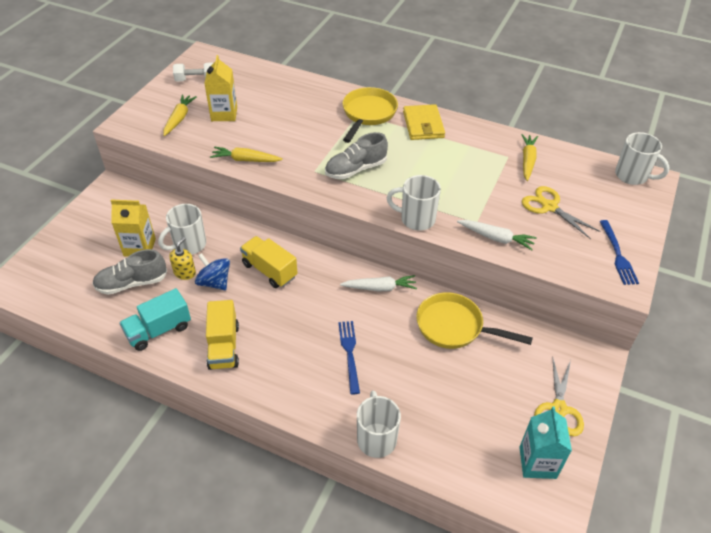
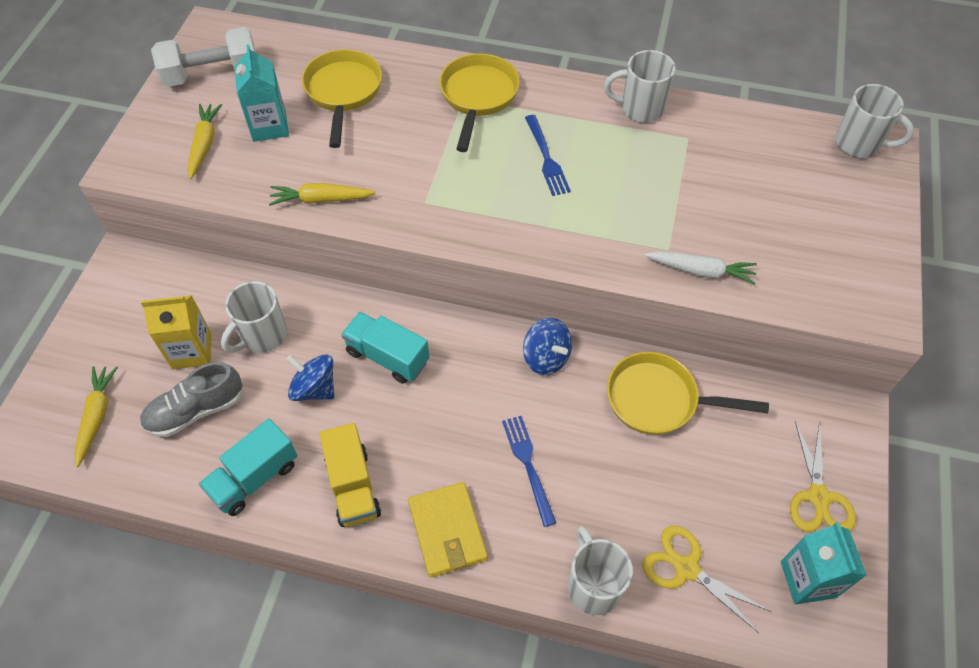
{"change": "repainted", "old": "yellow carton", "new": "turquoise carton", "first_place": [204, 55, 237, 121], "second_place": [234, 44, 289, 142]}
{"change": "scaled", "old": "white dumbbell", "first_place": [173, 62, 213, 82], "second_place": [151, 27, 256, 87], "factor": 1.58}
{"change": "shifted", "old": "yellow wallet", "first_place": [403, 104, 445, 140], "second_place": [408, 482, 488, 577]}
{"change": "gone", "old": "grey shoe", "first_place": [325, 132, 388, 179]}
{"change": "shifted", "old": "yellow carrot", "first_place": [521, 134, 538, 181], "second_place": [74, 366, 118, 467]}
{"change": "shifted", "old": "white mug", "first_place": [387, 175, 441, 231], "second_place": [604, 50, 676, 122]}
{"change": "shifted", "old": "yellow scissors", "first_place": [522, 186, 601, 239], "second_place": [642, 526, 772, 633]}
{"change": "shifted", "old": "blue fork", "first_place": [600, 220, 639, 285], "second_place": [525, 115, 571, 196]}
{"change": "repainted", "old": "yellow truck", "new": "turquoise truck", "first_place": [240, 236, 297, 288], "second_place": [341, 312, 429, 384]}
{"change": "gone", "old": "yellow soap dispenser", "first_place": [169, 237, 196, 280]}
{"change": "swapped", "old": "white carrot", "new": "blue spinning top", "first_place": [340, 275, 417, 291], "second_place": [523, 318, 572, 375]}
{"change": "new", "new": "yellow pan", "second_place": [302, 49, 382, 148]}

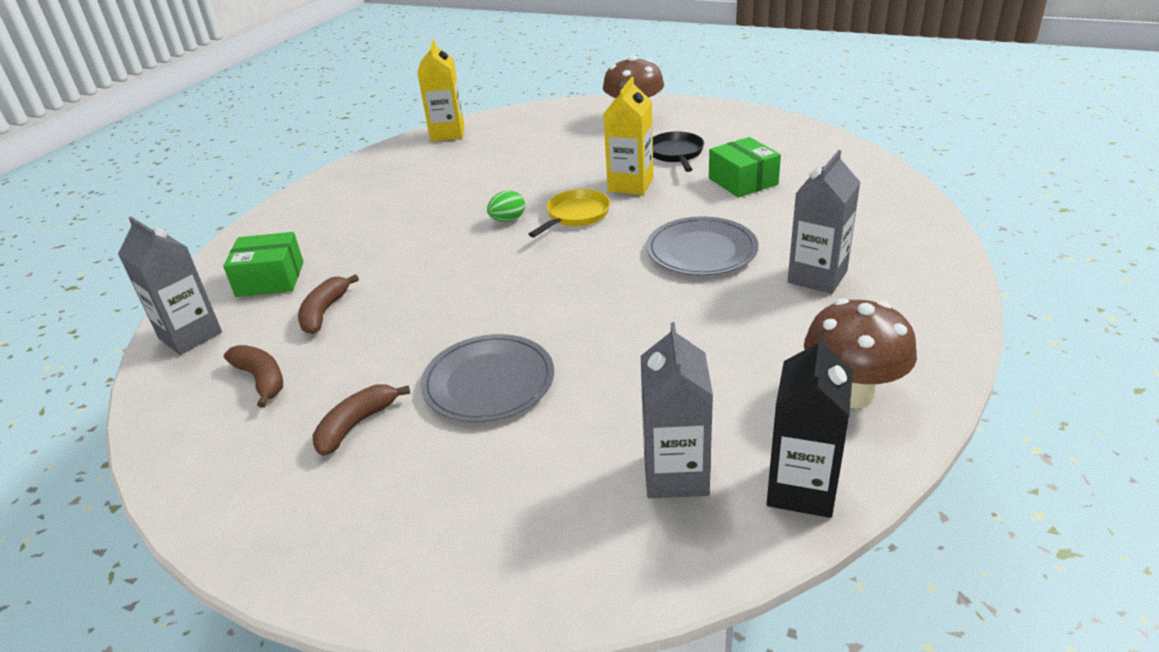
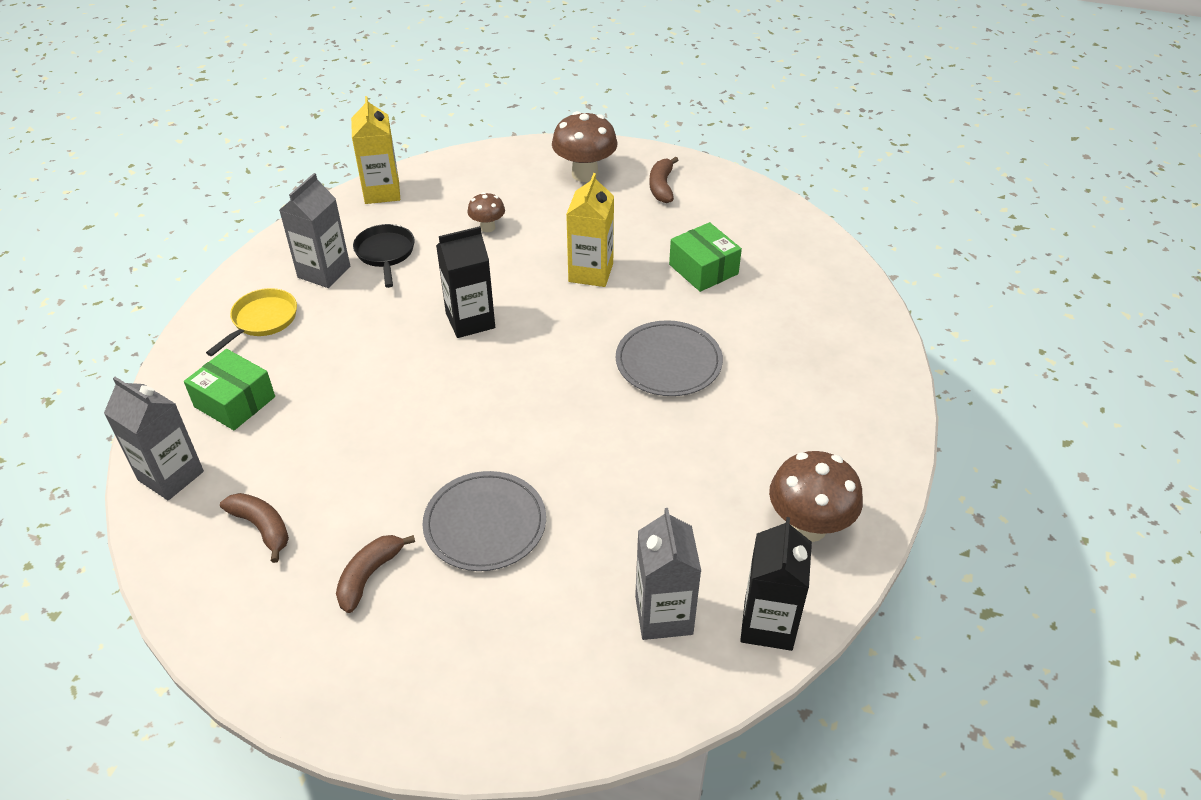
{"change": "shifted", "old": "black pan", "first_place": [653, 132, 704, 172], "second_place": [353, 224, 415, 288]}
{"change": "shifted", "old": "grey carton", "first_place": [788, 150, 860, 294], "second_place": [279, 173, 350, 288]}
{"change": "shifted", "old": "yellow pan", "first_place": [529, 189, 610, 237], "second_place": [206, 288, 297, 356]}
{"change": "swapped", "old": "green egg", "new": "black carton", "first_place": [487, 190, 525, 222], "second_place": [436, 226, 495, 338]}
{"change": "rotated", "old": "green box", "first_place": [223, 232, 304, 297], "second_place": [184, 349, 275, 430], "degrees": 45}
{"change": "shifted", "old": "brown banana", "first_place": [298, 274, 359, 334], "second_place": [649, 157, 678, 203]}
{"change": "new", "new": "brown mushroom", "second_place": [467, 192, 505, 232]}

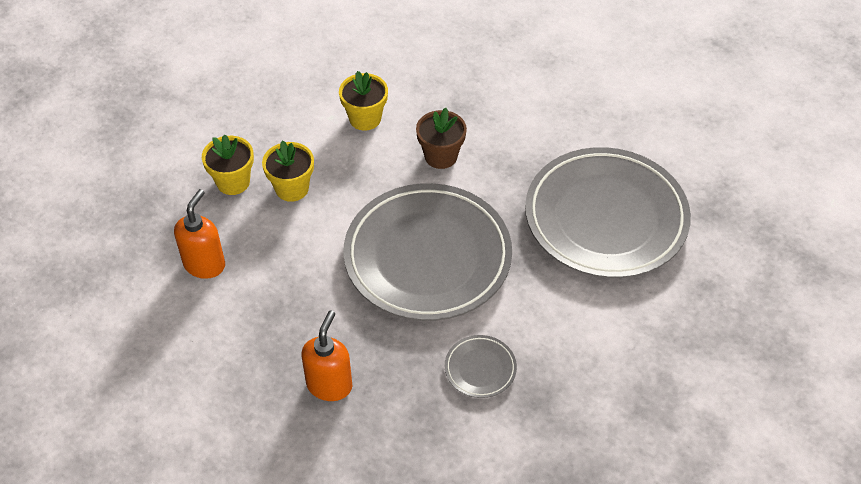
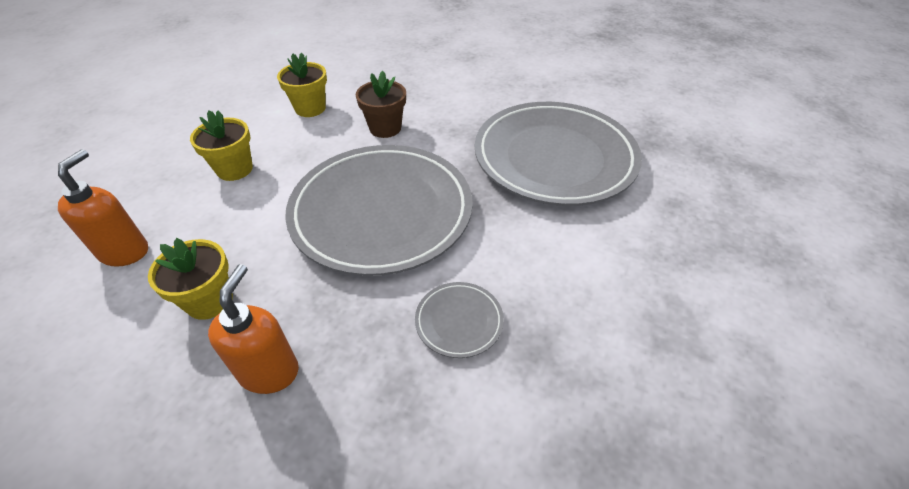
{"change": "shifted", "old": "yellow flower pot", "first_place": [202, 134, 254, 195], "second_place": [148, 238, 233, 320]}

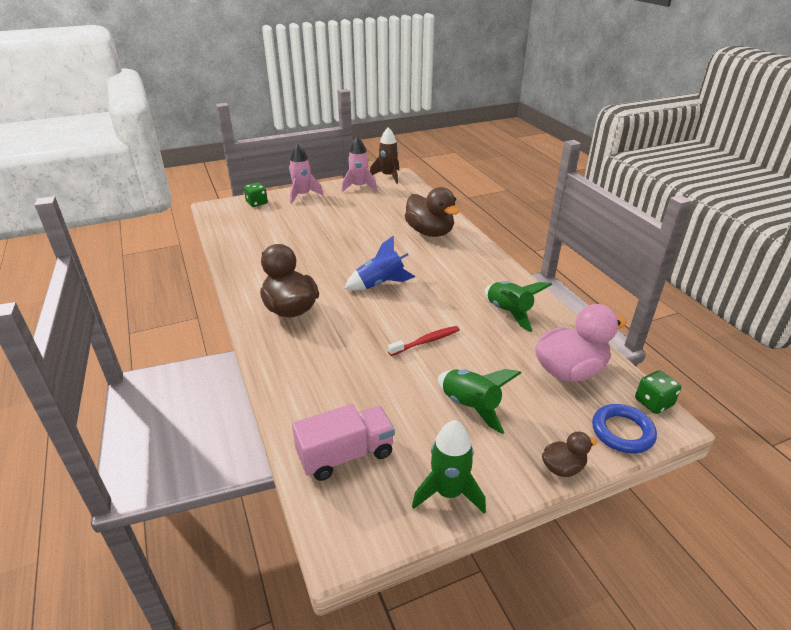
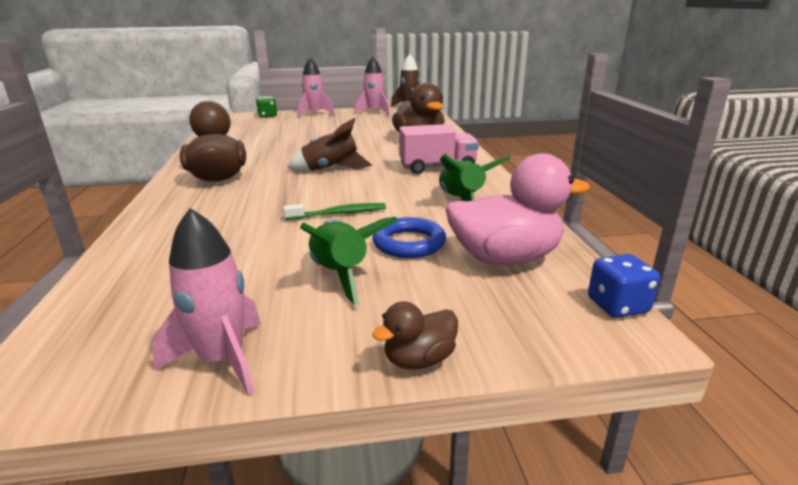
{"change": "repainted", "old": "blue rocket", "new": "brown rocket", "first_place": [344, 236, 415, 291], "second_place": [287, 118, 373, 171]}
{"change": "repainted", "old": "red toothbrush", "new": "green toothbrush", "first_place": [388, 326, 459, 356], "second_place": [283, 203, 386, 220]}
{"change": "repainted", "old": "green dice", "new": "blue dice", "first_place": [635, 370, 681, 414], "second_place": [588, 254, 660, 318]}
{"change": "shifted", "old": "pink truck", "first_place": [292, 404, 395, 481], "second_place": [399, 124, 479, 174]}
{"change": "shifted", "old": "blue ring", "first_place": [592, 404, 657, 454], "second_place": [373, 217, 446, 258]}
{"change": "repainted", "old": "green rocket", "new": "pink rocket", "first_place": [412, 420, 486, 514], "second_place": [152, 208, 261, 396]}
{"change": "rotated", "old": "brown duck", "first_place": [542, 431, 597, 477], "second_place": [372, 302, 458, 369], "degrees": 150}

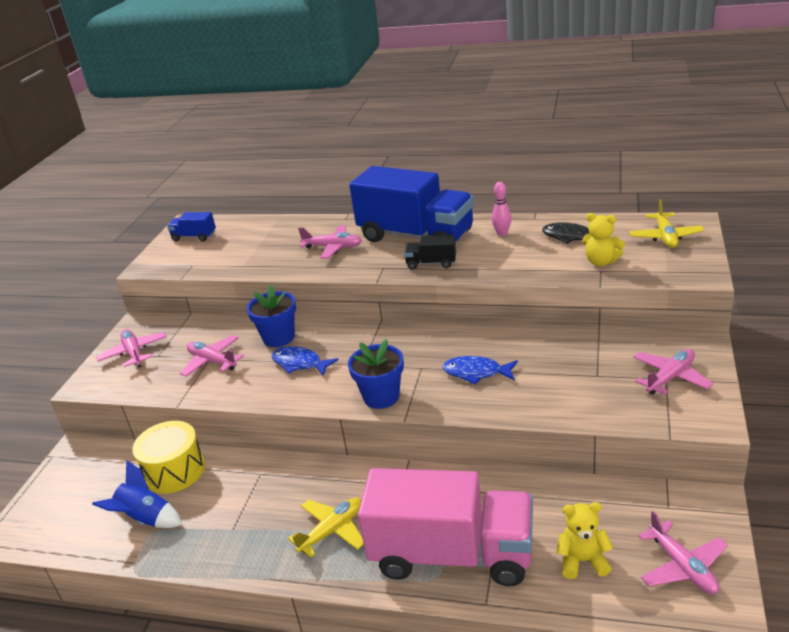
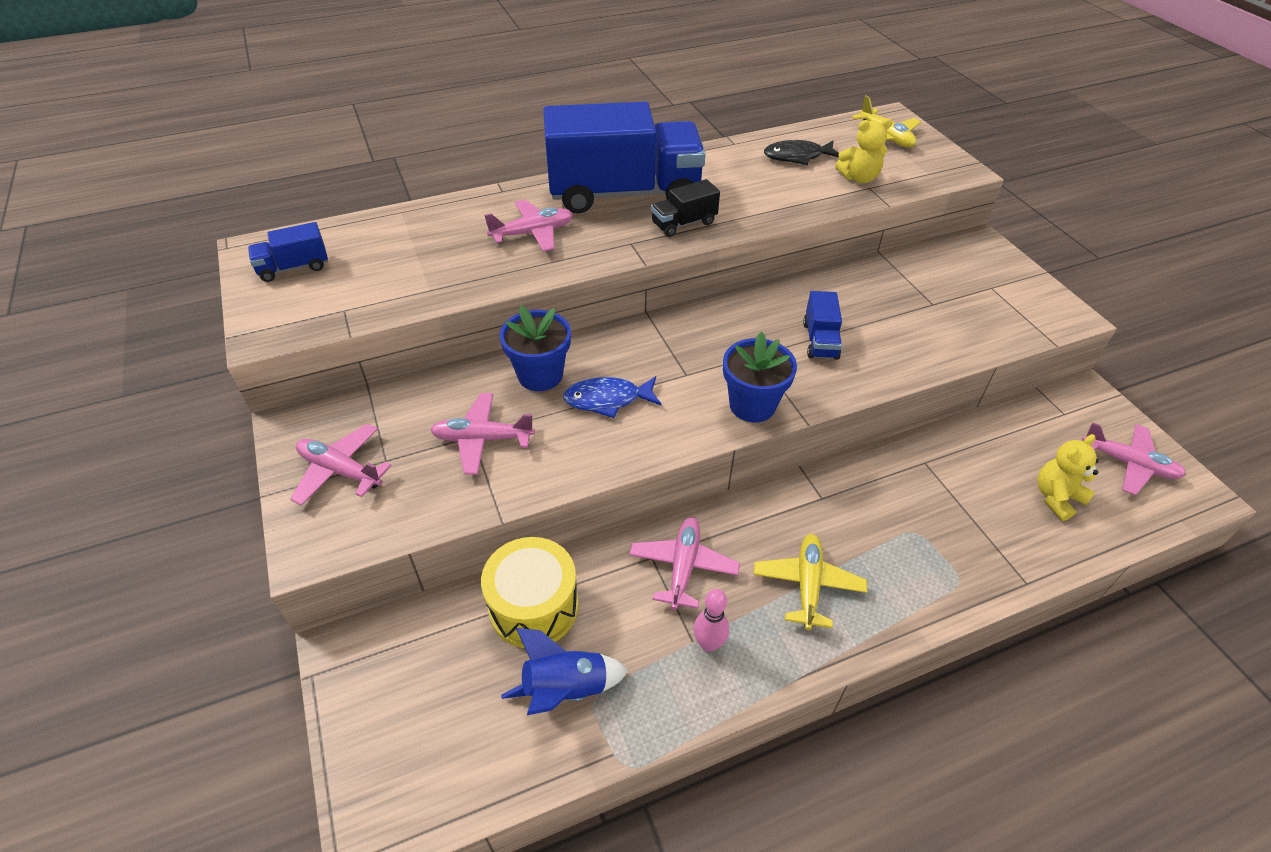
{"change": "shifted", "old": "pink bowling pin", "first_place": [491, 182, 512, 236], "second_place": [694, 589, 729, 652]}
{"change": "shifted", "old": "pink plane", "first_place": [633, 349, 713, 395], "second_place": [629, 517, 740, 610]}
{"change": "swapped", "old": "blue fish", "new": "blue truck", "first_place": [442, 356, 518, 384], "second_place": [803, 291, 842, 360]}
{"change": "gone", "old": "pink truck", "first_place": [358, 468, 533, 586]}

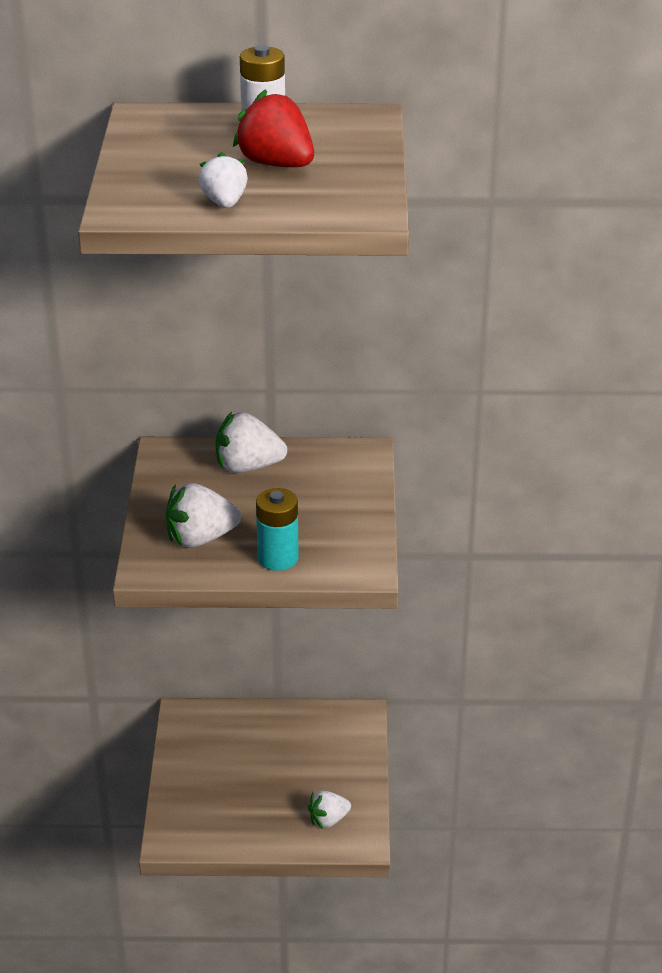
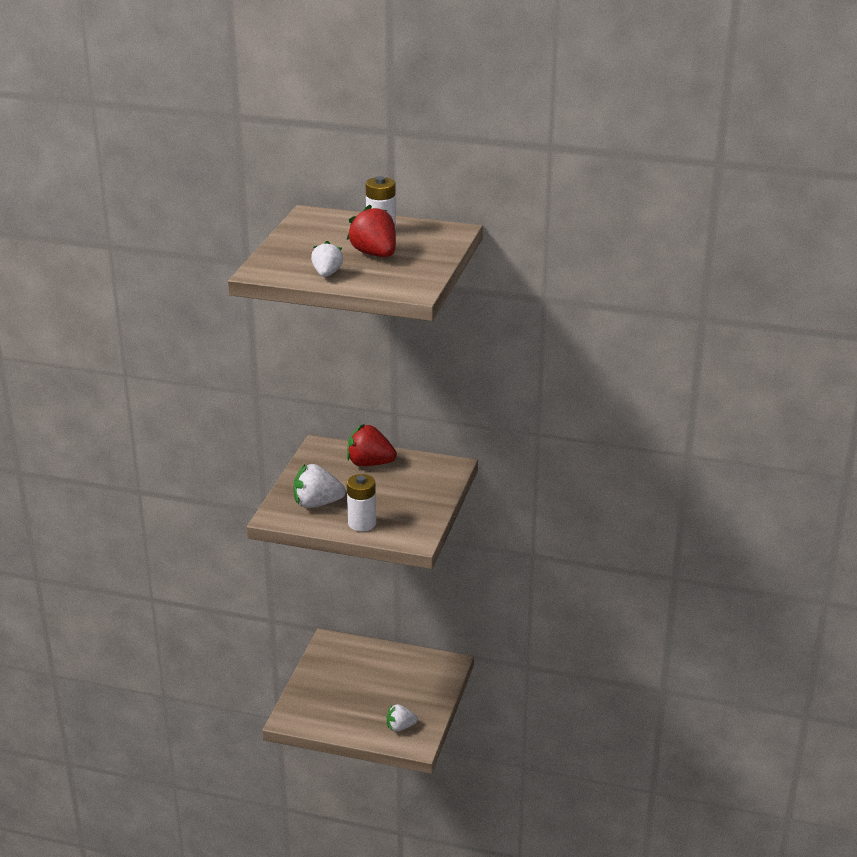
{"change": "repainted", "old": "white strawberry", "new": "red strawberry", "first_place": [215, 412, 287, 473], "second_place": [347, 424, 397, 466]}
{"change": "repainted", "old": "turquoise battery", "new": "white battery", "first_place": [256, 488, 299, 571], "second_place": [347, 474, 376, 531]}

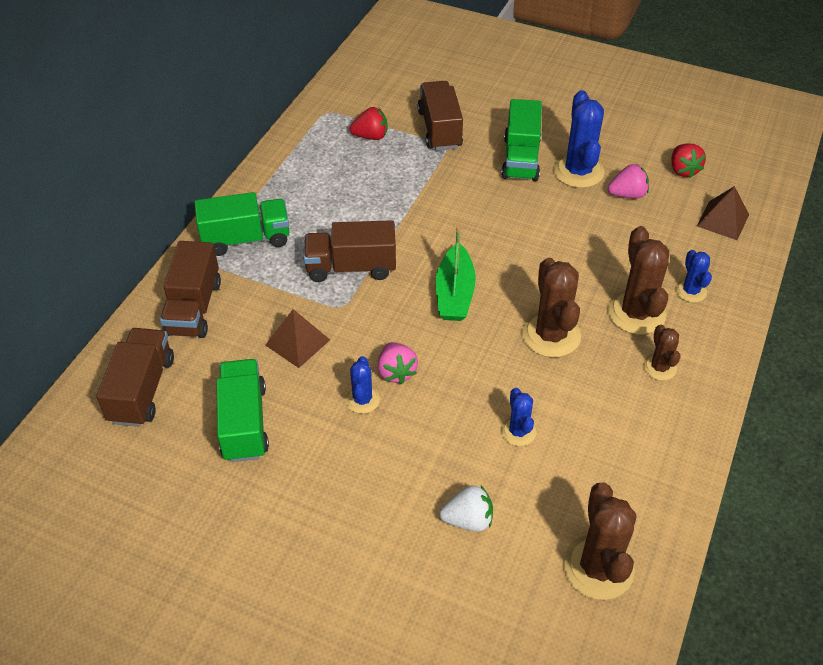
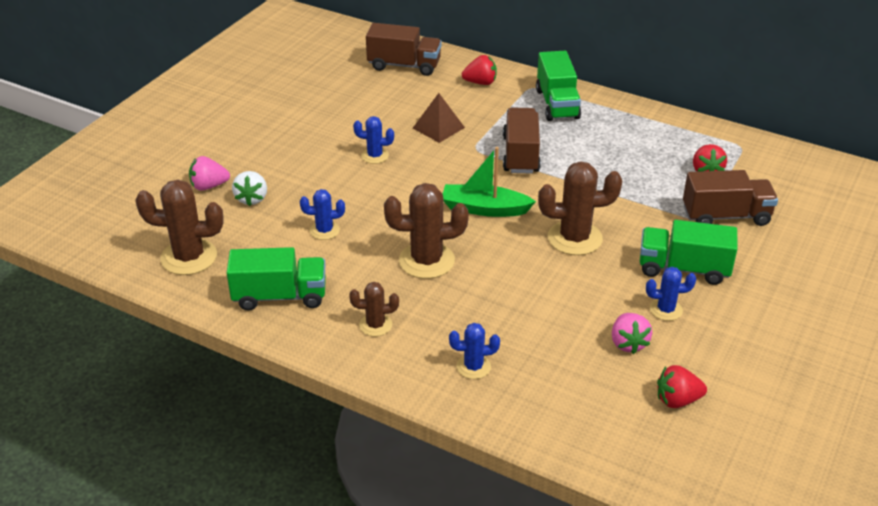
{"change": "scaled", "old": "blue cactus", "first_place": [553, 90, 605, 188], "second_place": [646, 267, 696, 321], "factor": 0.55}
{"change": "gone", "old": "brown pyramid", "first_place": [697, 186, 749, 240]}
{"change": "shifted", "old": "brown cactus", "first_place": [607, 226, 669, 334], "second_place": [538, 161, 622, 255]}
{"change": "swapped", "old": "brown truck", "new": "red strawberry", "first_place": [160, 241, 221, 338], "second_place": [462, 55, 497, 85]}
{"change": "shifted", "old": "pink strawberry", "first_place": [378, 342, 418, 384], "second_place": [189, 156, 230, 191]}
{"change": "shifted", "old": "green truck", "first_place": [216, 359, 269, 462], "second_place": [227, 247, 326, 311]}

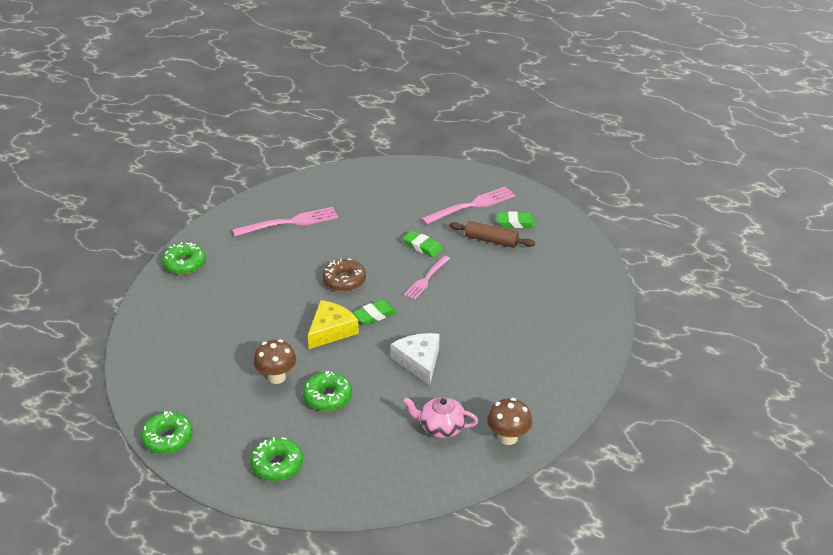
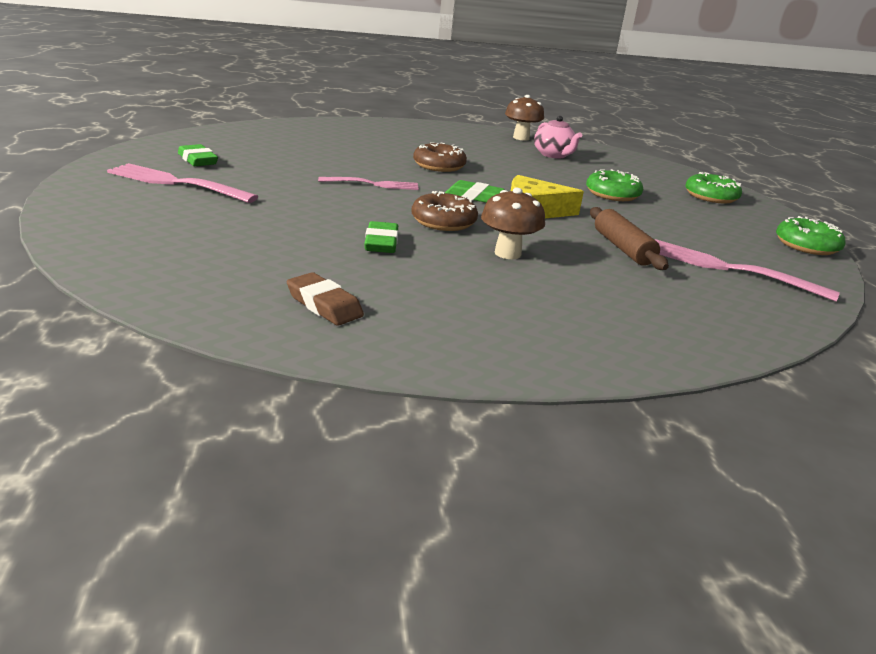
{"change": "shifted", "old": "pink fork", "first_place": [232, 207, 338, 237], "second_place": [655, 239, 840, 302]}
{"change": "shifted", "old": "brown rolling pin", "first_place": [449, 221, 535, 248], "second_place": [590, 207, 669, 270]}
{"change": "shifted", "old": "green eraser", "first_place": [403, 230, 443, 258], "second_place": [364, 221, 398, 253]}
{"change": "gone", "old": "green donut", "first_place": [162, 242, 206, 275]}
{"change": "gone", "old": "white cheese", "first_place": [391, 333, 439, 385]}
{"change": "shifted", "old": "brown mushroom", "first_place": [254, 340, 296, 384], "second_place": [481, 188, 545, 259]}
{"change": "new", "new": "brown donut", "second_place": [413, 142, 467, 172]}
{"change": "new", "new": "brown eraser", "second_place": [287, 272, 364, 326]}

